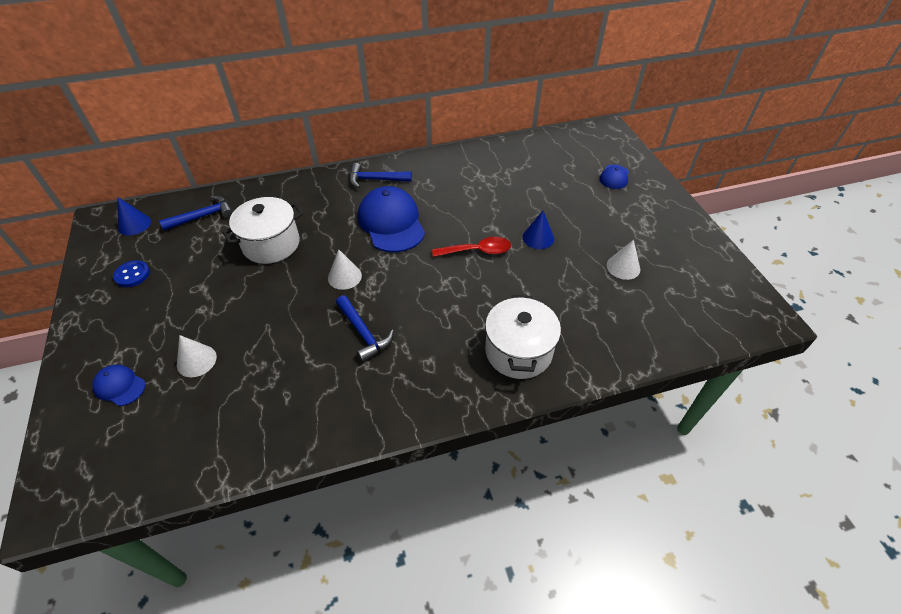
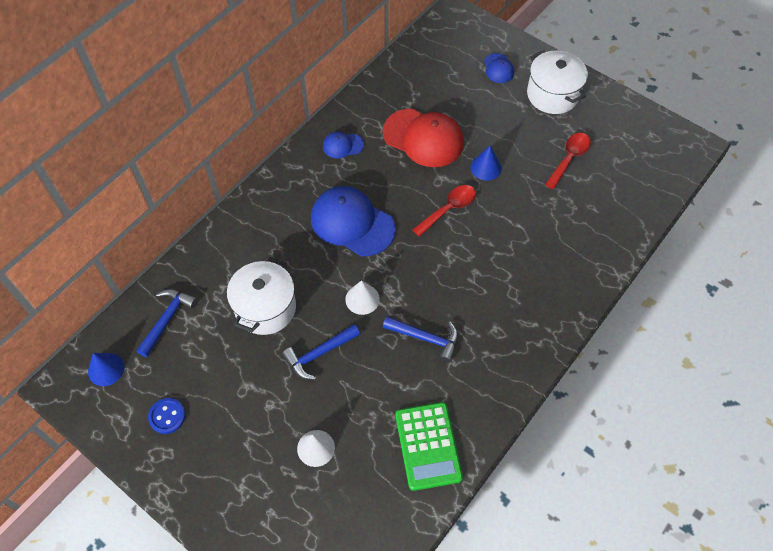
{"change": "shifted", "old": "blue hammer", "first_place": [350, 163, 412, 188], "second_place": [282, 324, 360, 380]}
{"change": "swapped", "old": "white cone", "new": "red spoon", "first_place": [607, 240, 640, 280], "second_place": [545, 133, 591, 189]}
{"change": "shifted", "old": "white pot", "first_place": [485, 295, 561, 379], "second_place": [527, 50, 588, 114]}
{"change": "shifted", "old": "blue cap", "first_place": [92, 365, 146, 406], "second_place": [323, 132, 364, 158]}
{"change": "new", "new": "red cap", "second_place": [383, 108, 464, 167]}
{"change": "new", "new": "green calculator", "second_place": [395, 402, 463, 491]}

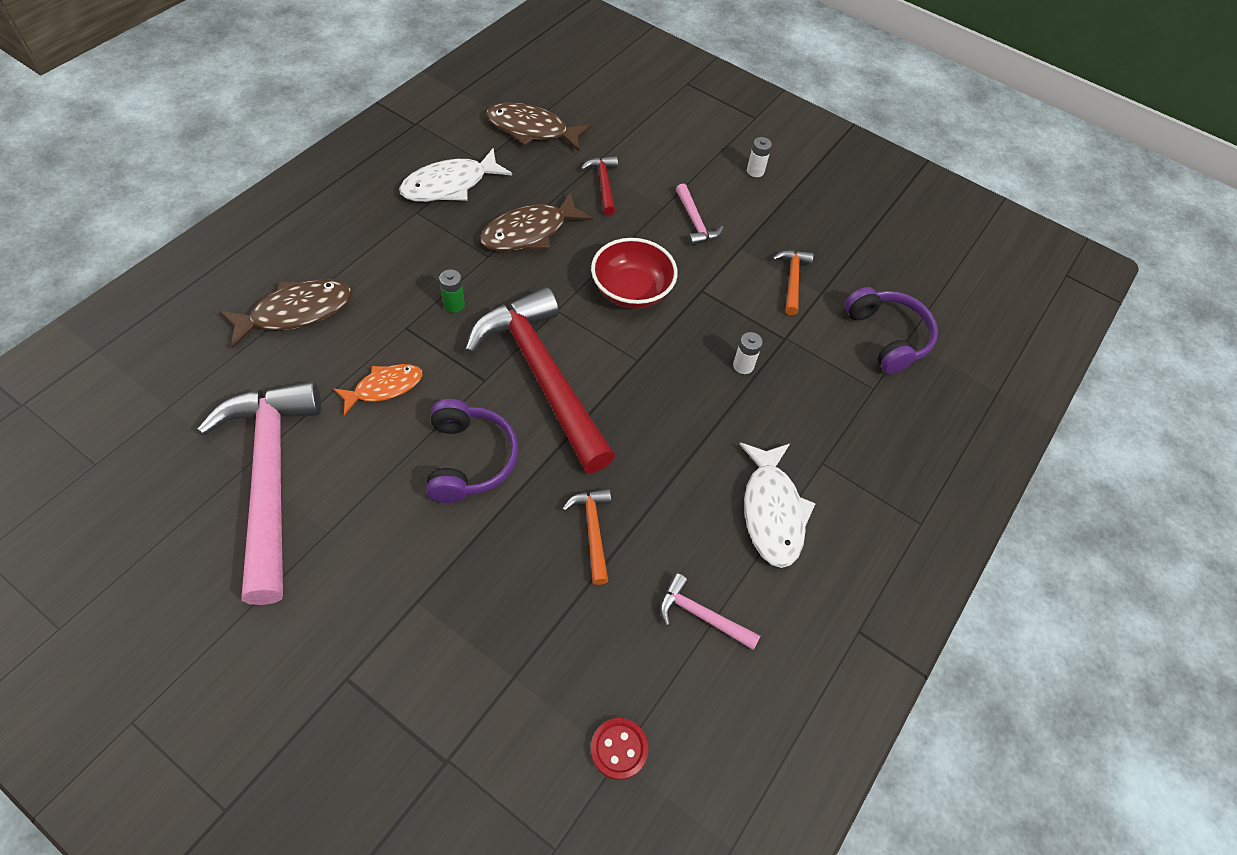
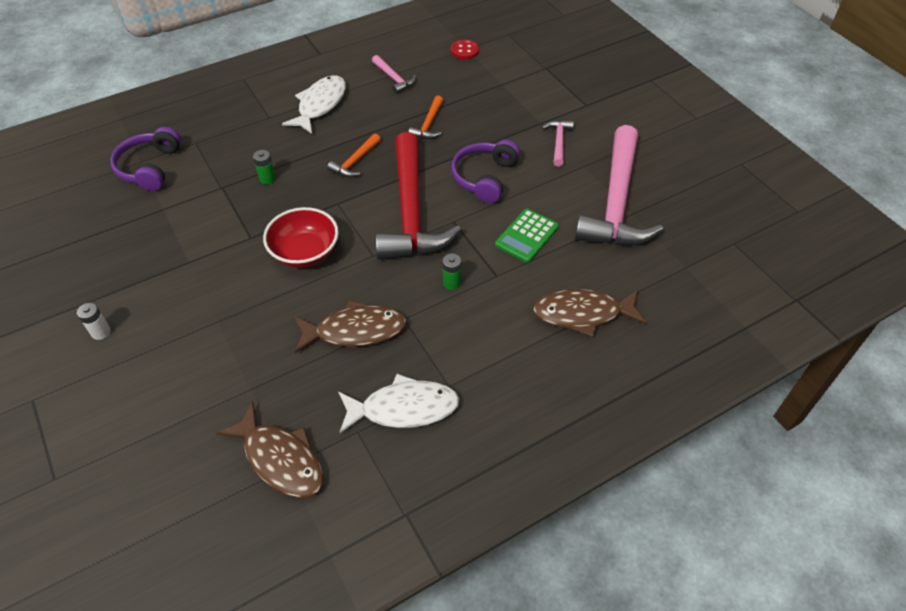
{"change": "gone", "old": "red hammer", "first_place": [581, 156, 618, 215]}
{"change": "shifted", "old": "pink hammer", "first_place": [676, 183, 724, 246], "second_place": [542, 120, 574, 167]}
{"change": "shifted", "old": "orange hammer", "first_place": [772, 250, 814, 315], "second_place": [327, 133, 381, 177]}
{"change": "repainted", "old": "white battery", "new": "green battery", "first_place": [733, 332, 763, 374], "second_place": [253, 150, 276, 184]}
{"change": "swapped", "old": "orange fish", "new": "green calculator", "first_place": [333, 364, 423, 415], "second_place": [495, 209, 559, 263]}

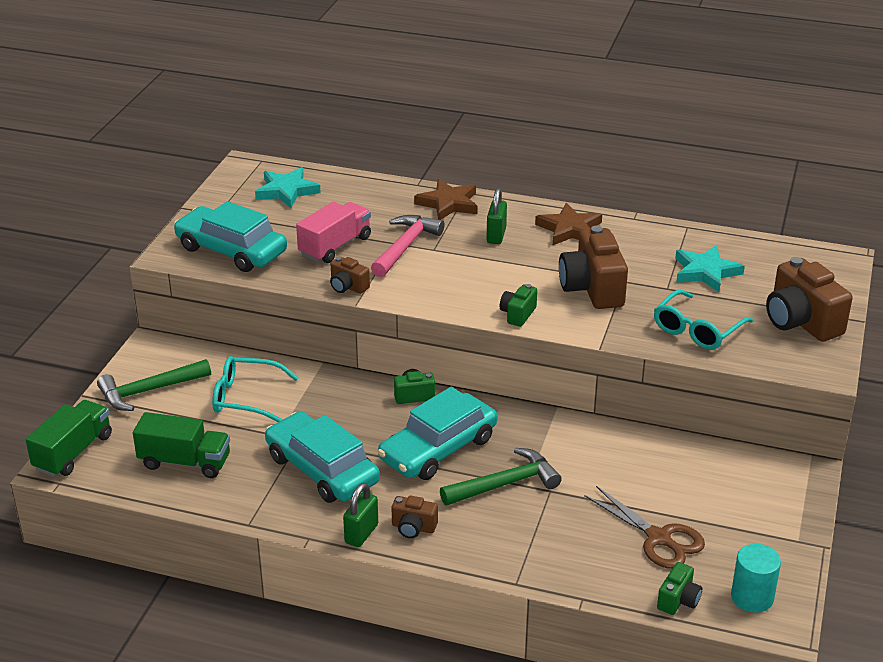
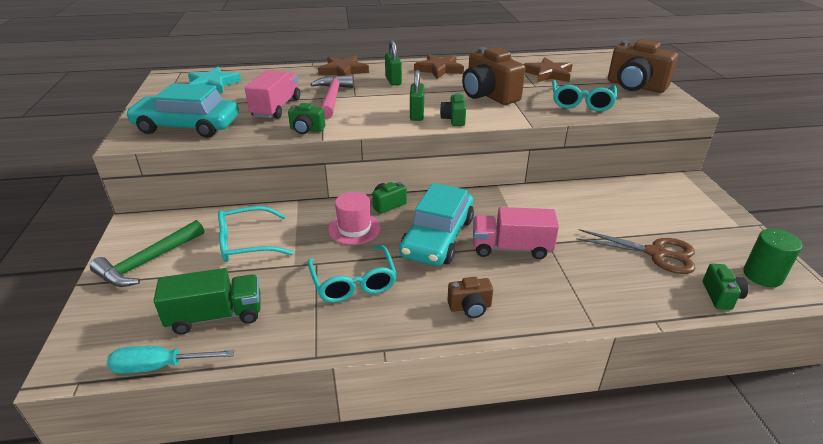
{"change": "repainted", "old": "turquoise star", "new": "brown star", "first_place": [675, 245, 745, 292], "second_place": [524, 57, 573, 82]}
{"change": "repainted", "old": "brown camera", "new": "green camera", "first_place": [330, 257, 370, 294], "second_place": [288, 103, 325, 134]}
{"change": "gone", "old": "green truck", "first_place": [26, 400, 112, 477]}
{"change": "swapped", "old": "turquoise car", "new": "turquoise glasses", "first_place": [265, 411, 380, 503], "second_place": [308, 245, 397, 303]}
{"change": "swapped", "old": "green hammer", "new": "pink truck", "first_place": [440, 448, 562, 506], "second_place": [473, 207, 559, 259]}
{"change": "shifted", "old": "green padlock", "first_place": [343, 483, 378, 547], "second_place": [410, 70, 424, 121]}
{"change": "repainted", "old": "turquoise cylinder", "new": "green cylinder", "first_place": [731, 544, 781, 613], "second_place": [743, 228, 802, 287]}
{"change": "new", "new": "pink hat", "second_place": [328, 192, 381, 245]}
{"change": "new", "new": "turquoise screwdriver", "second_place": [107, 346, 234, 374]}

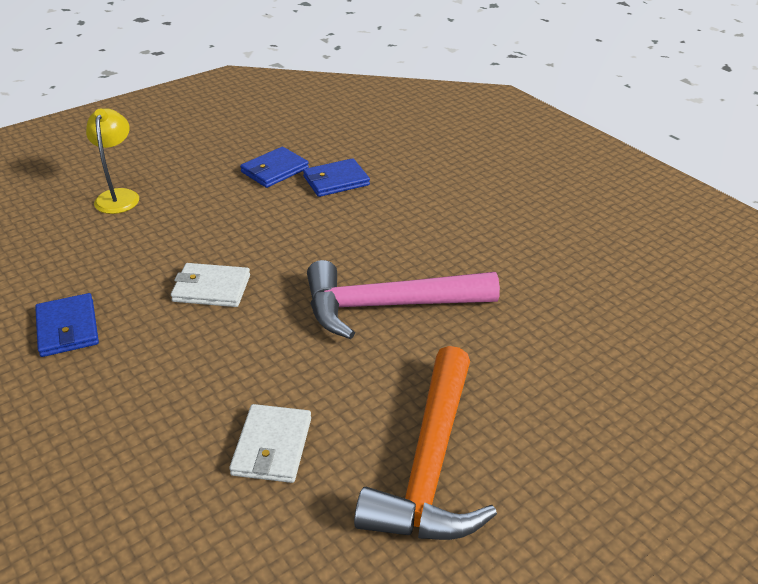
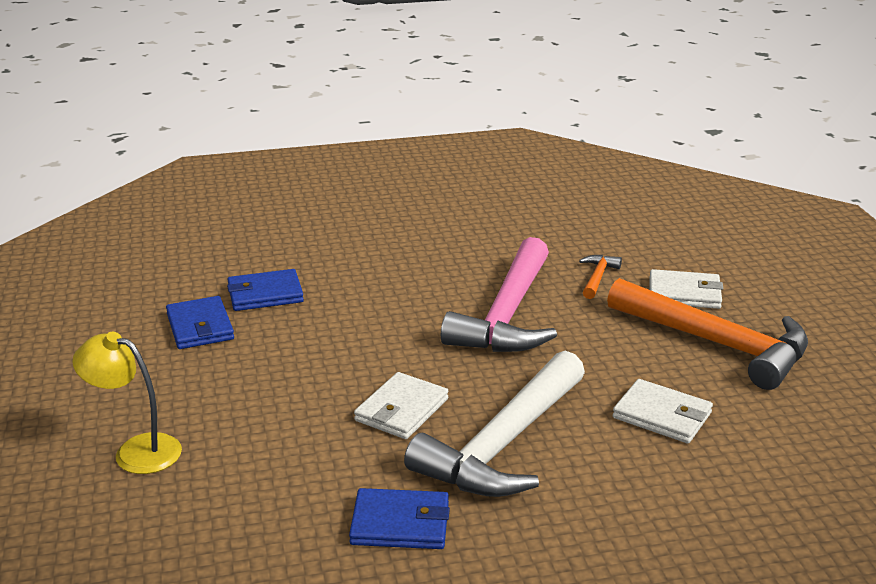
{"change": "rotated", "old": "blue wallet", "first_place": [303, 158, 370, 197], "second_place": [227, 269, 304, 311], "degrees": 75}
{"change": "new", "new": "orange hammer", "second_place": [579, 255, 622, 299]}
{"change": "new", "new": "white wallet", "second_place": [650, 269, 723, 309]}
{"change": "new", "new": "white hammer", "second_place": [404, 351, 585, 497]}

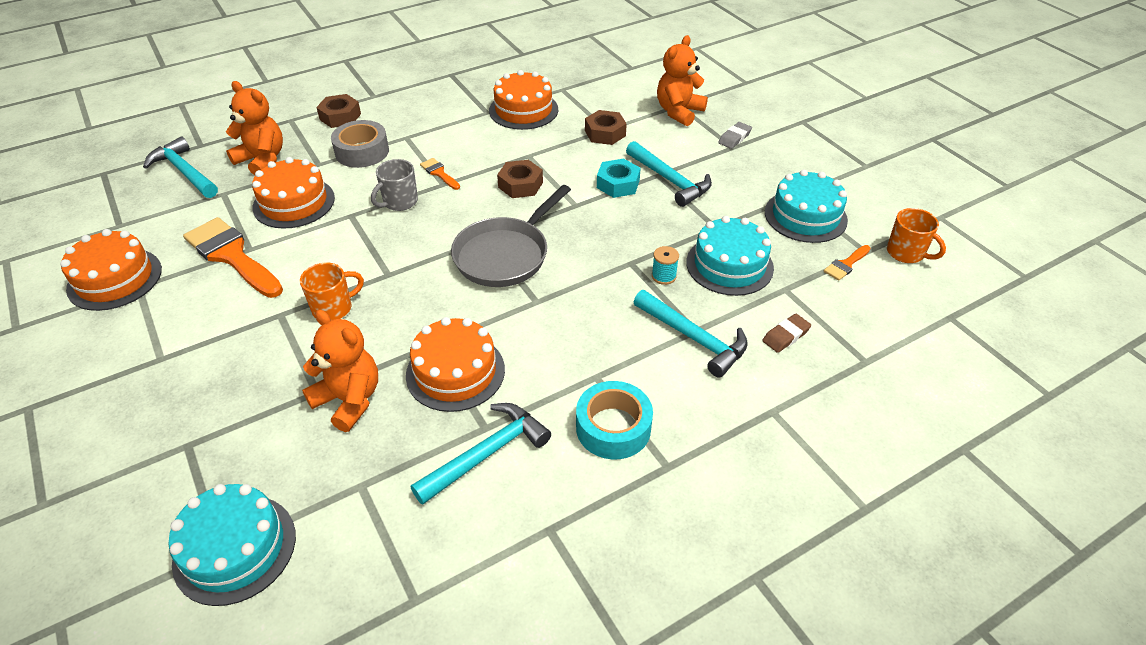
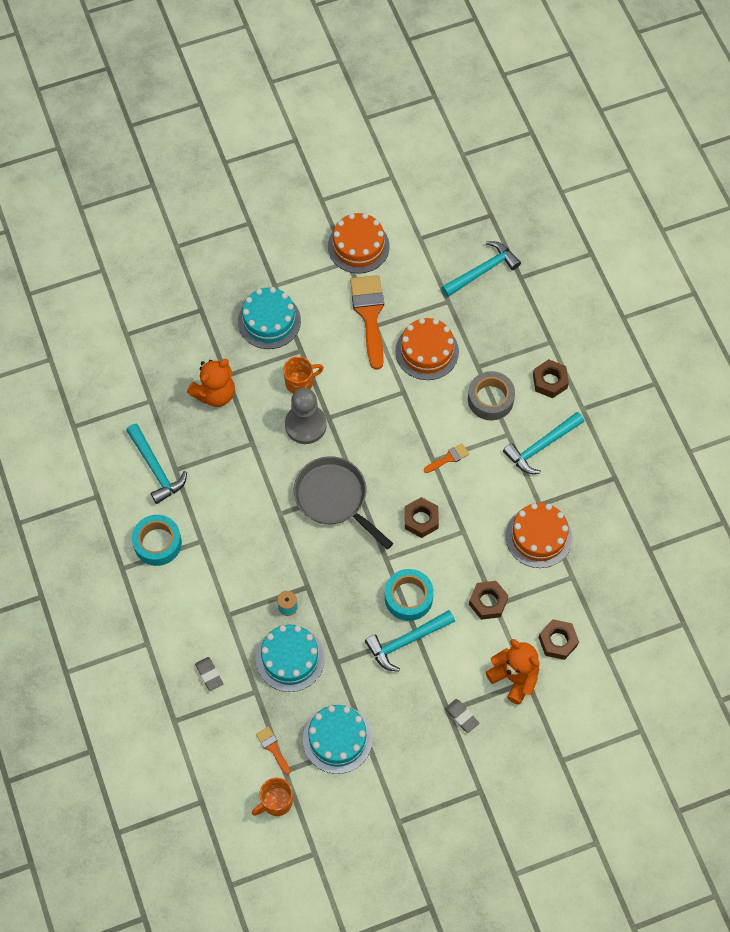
{"change": "gone", "old": "orange teddy bear", "first_place": [226, 81, 283, 175]}
{"change": "gone", "old": "grey mug", "first_place": [371, 159, 418, 211]}
{"change": "swapped", "old": "turquoise nut", "new": "turquoise tape", "first_place": [597, 159, 641, 198], "second_place": [385, 569, 434, 621]}
{"change": "rotated", "old": "orange brush", "first_place": [183, 217, 283, 298], "second_place": [350, 275, 384, 370], "degrees": -60}
{"change": "rotated", "old": "orange mug", "first_place": [300, 263, 364, 320], "second_place": [283, 356, 324, 394], "degrees": -90}
{"change": "shifted", "old": "turquoise hammer", "first_place": [634, 290, 748, 378], "second_place": [503, 412, 584, 474]}
{"change": "repainted", "old": "brown eraser", "new": "grey eraser", "first_place": [762, 314, 811, 353], "second_place": [195, 657, 223, 691]}
{"change": "gone", "old": "orange cake", "first_place": [406, 317, 505, 412]}
{"change": "shifted", "old": "turquoise cake", "first_place": [168, 484, 296, 606], "second_place": [238, 287, 301, 349]}
{"change": "new", "new": "grey pawn", "second_place": [285, 388, 327, 444]}
{"change": "new", "new": "brown nut", "second_place": [538, 619, 579, 660]}

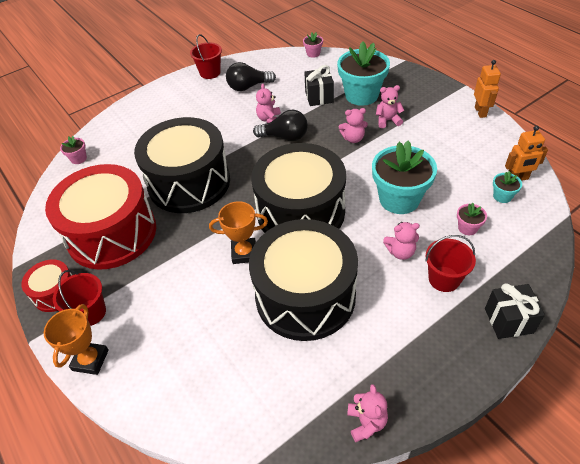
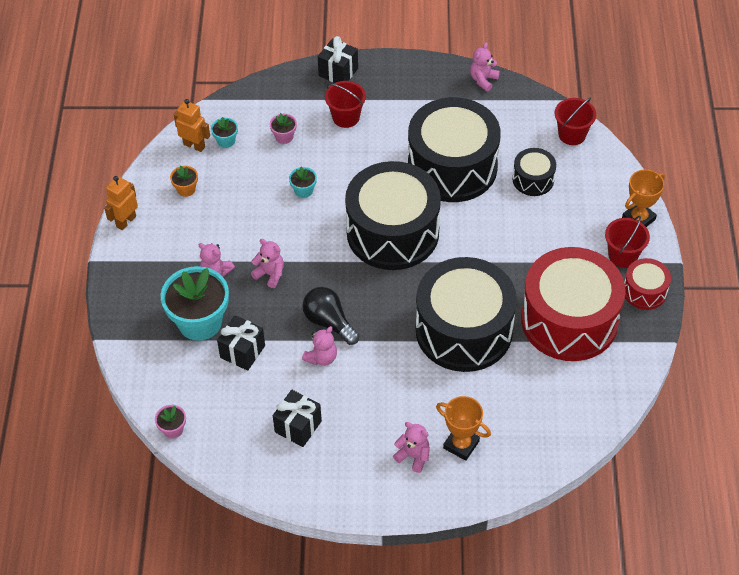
{"change": "shifted", "old": "red bucket", "first_place": [190, 34, 222, 79], "second_place": [554, 97, 596, 145]}
{"change": "swapped", "old": "black light bulb", "new": "black gift", "first_place": [226, 62, 276, 91], "second_place": [273, 390, 322, 447]}
{"change": "gone", "old": "pink flower pot", "first_place": [60, 136, 87, 164]}
{"change": "scaled", "old": "turquoise flower pot", "first_place": [372, 141, 437, 214], "second_place": [289, 167, 317, 198], "factor": 0.44}
{"change": "shifted", "old": "orange trophy", "first_place": [209, 201, 268, 264], "second_place": [436, 396, 491, 461]}
{"change": "shifted", "old": "pink teddy bear", "first_place": [383, 222, 420, 260], "second_place": [393, 422, 430, 473]}
{"change": "new", "new": "black drum", "second_place": [513, 148, 556, 196]}
{"change": "new", "new": "orange flower pot", "second_place": [170, 166, 198, 197]}

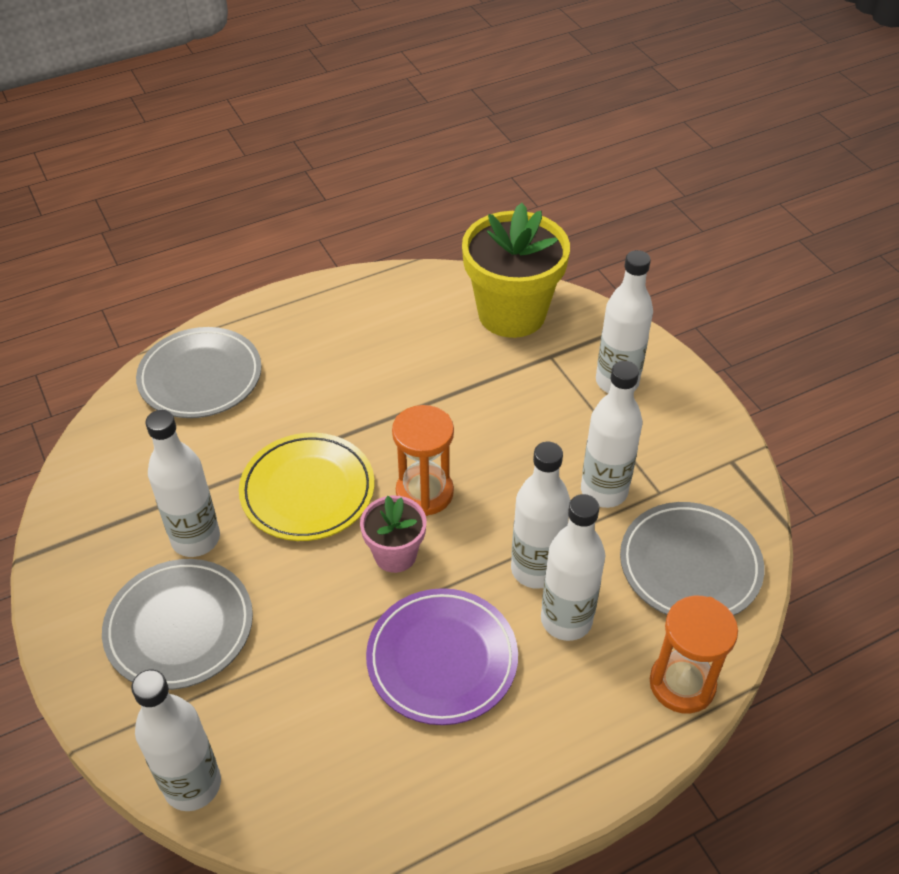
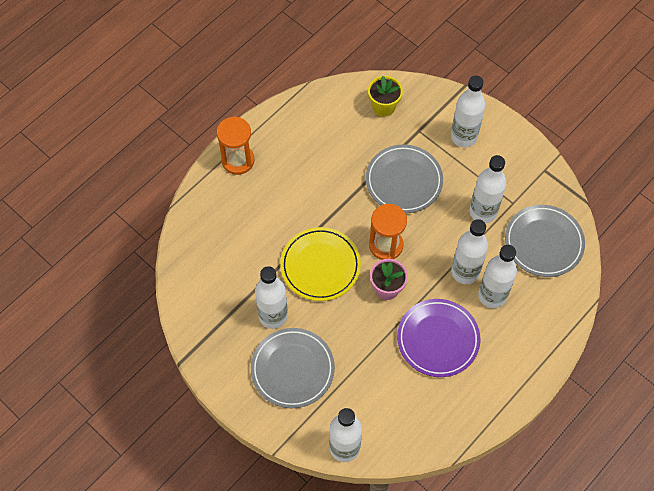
{"change": "scaled", "old": "yellow flower pot", "first_place": [462, 203, 570, 338], "second_place": [368, 76, 403, 117], "factor": 0.52}
{"change": "shifted", "old": "grey plate", "first_place": [136, 327, 262, 418], "second_place": [366, 144, 443, 213]}
{"change": "shifted", "old": "orange hourglass", "first_place": [650, 596, 738, 714], "second_place": [217, 116, 254, 175]}

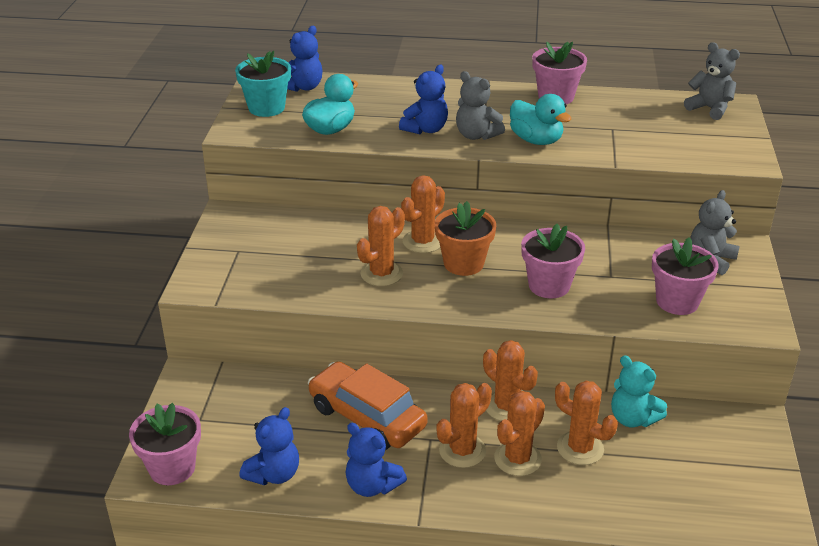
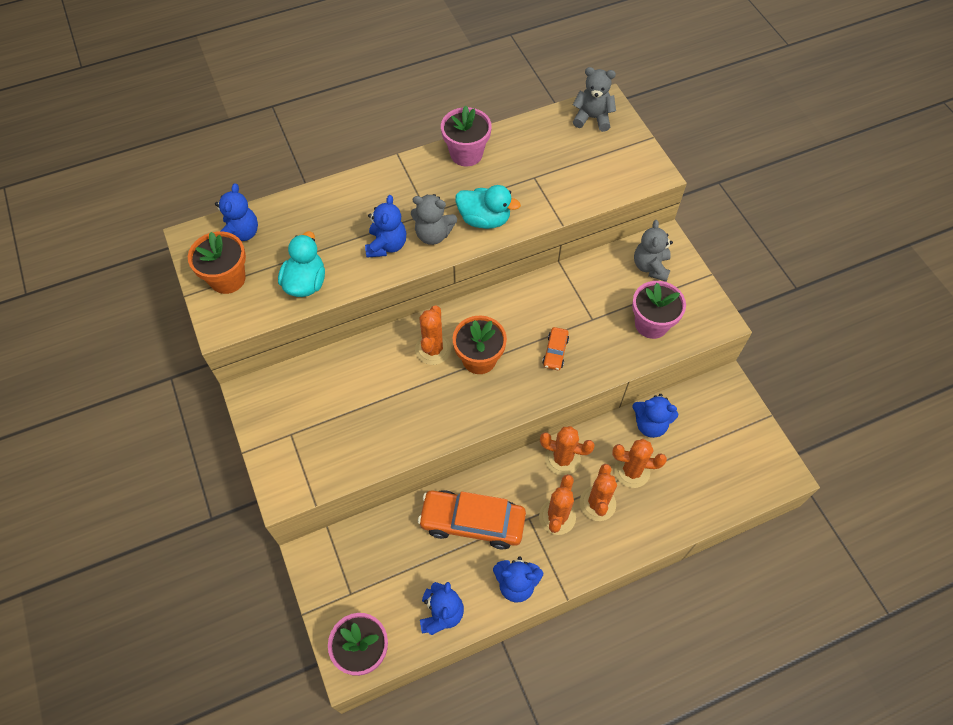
{"change": "repainted", "old": "turquoise flower pot", "new": "orange flower pot", "first_place": [235, 51, 291, 117], "second_place": [188, 231, 246, 294]}
{"change": "gone", "old": "orange cactus", "first_place": [357, 206, 405, 286]}
{"change": "swapped", "old": "pink flower pot", "new": "orange car", "first_place": [521, 224, 585, 298], "second_place": [542, 327, 569, 370]}
{"change": "repainted", "old": "turquoise teddy bear", "new": "blue teddy bear", "first_place": [611, 355, 667, 427], "second_place": [632, 394, 678, 438]}

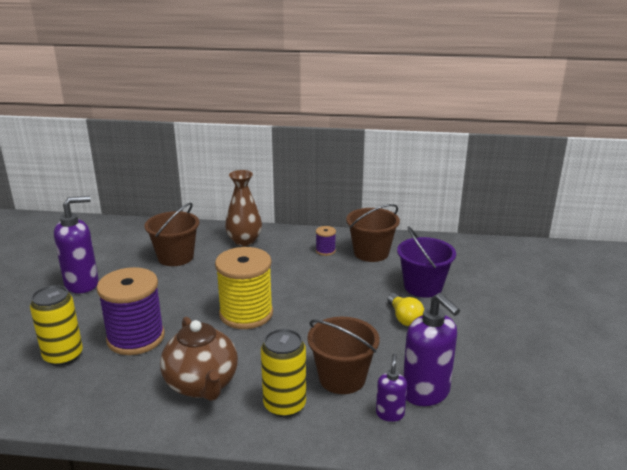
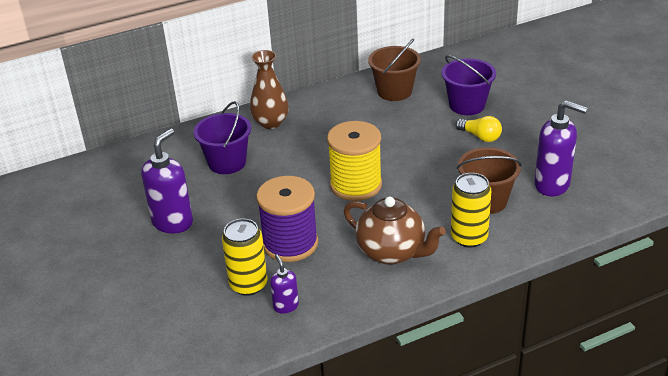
{"change": "repainted", "old": "brown bucket", "new": "purple bucket", "first_place": [144, 203, 199, 266], "second_place": [193, 101, 251, 174]}
{"change": "gone", "old": "purple spool", "first_place": [316, 226, 336, 256]}
{"change": "shifted", "old": "purple soap dispenser", "first_place": [376, 354, 407, 422], "second_place": [270, 254, 299, 314]}

